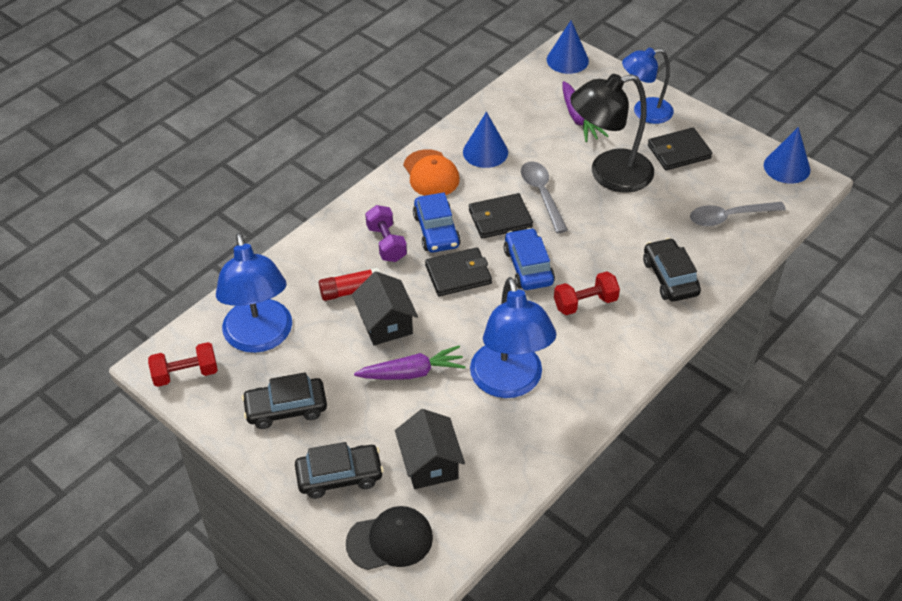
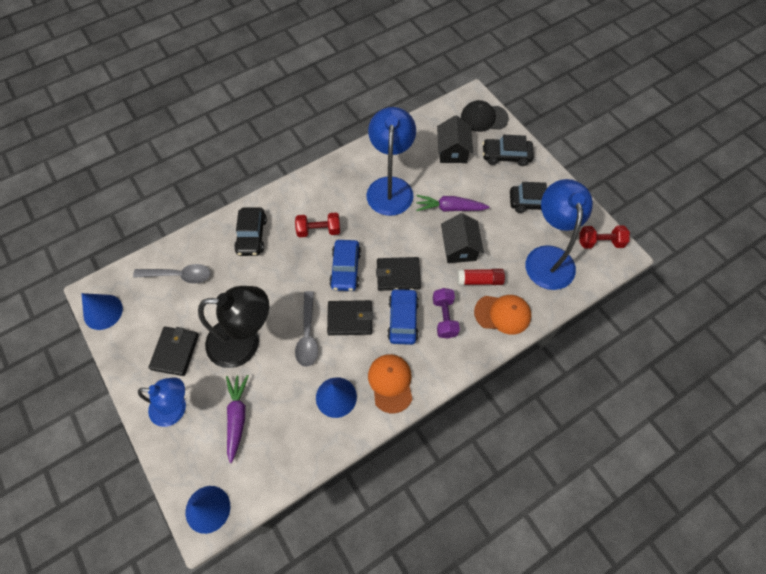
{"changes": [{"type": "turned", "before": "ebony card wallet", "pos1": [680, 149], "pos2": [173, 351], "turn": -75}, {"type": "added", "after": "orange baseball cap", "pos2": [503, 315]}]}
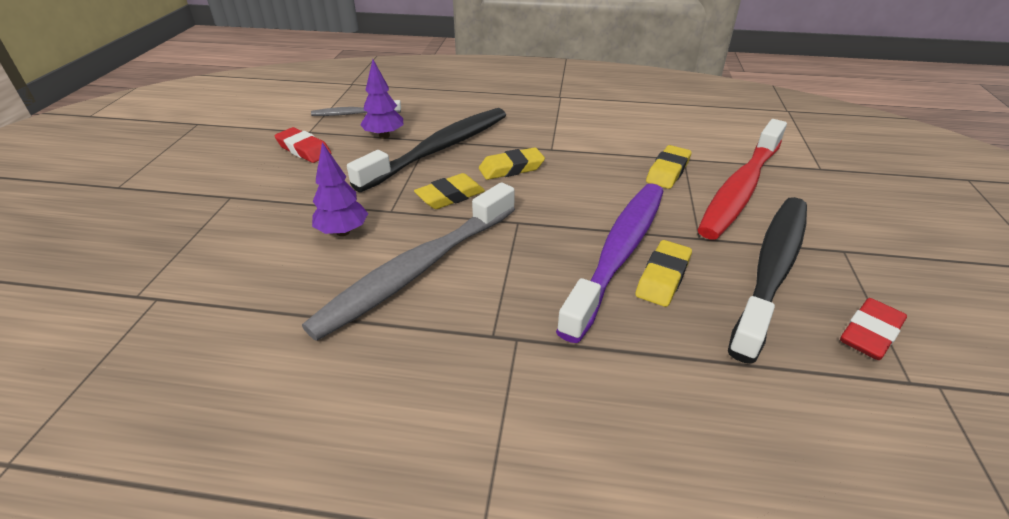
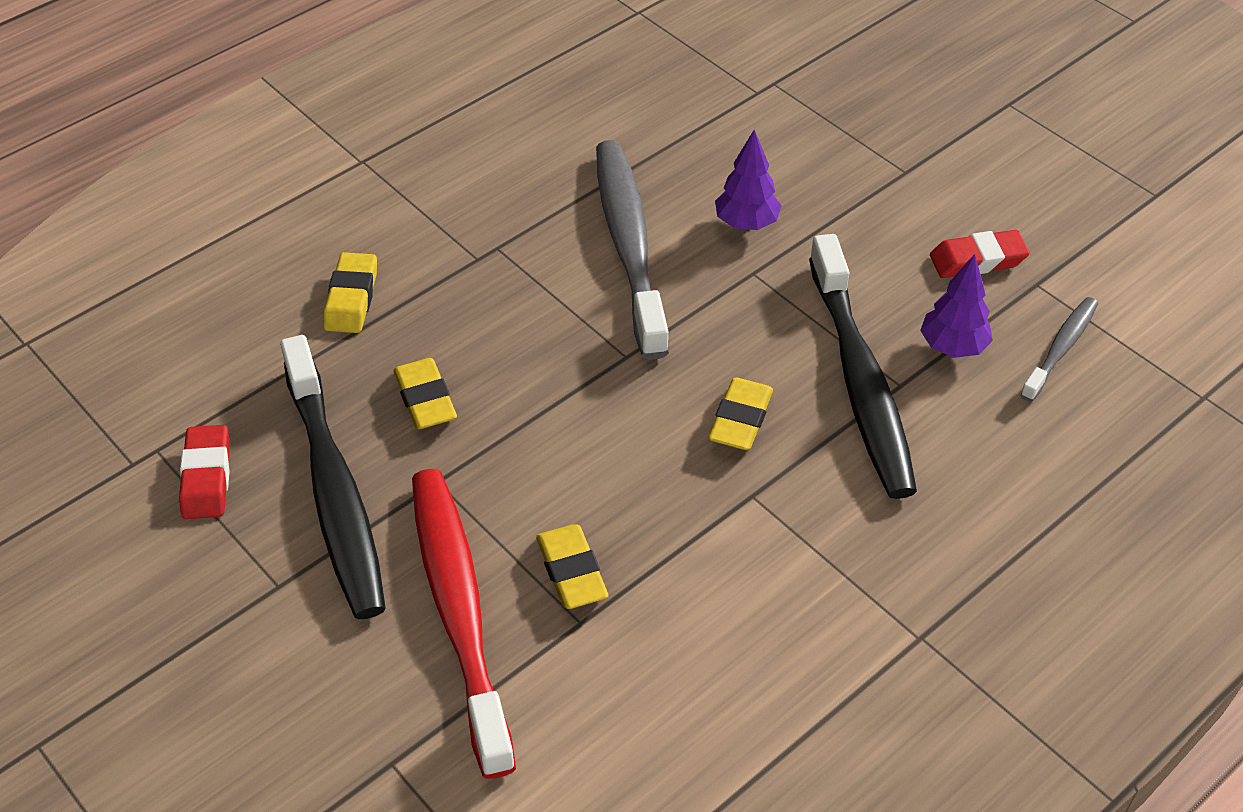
{"changes": [{"type": "moved", "before": "yellow eraser", "pos1": [449, 191], "pos2": [350, 292]}, {"type": "removed", "before": "violet dental brush", "pos1": [610, 263]}]}
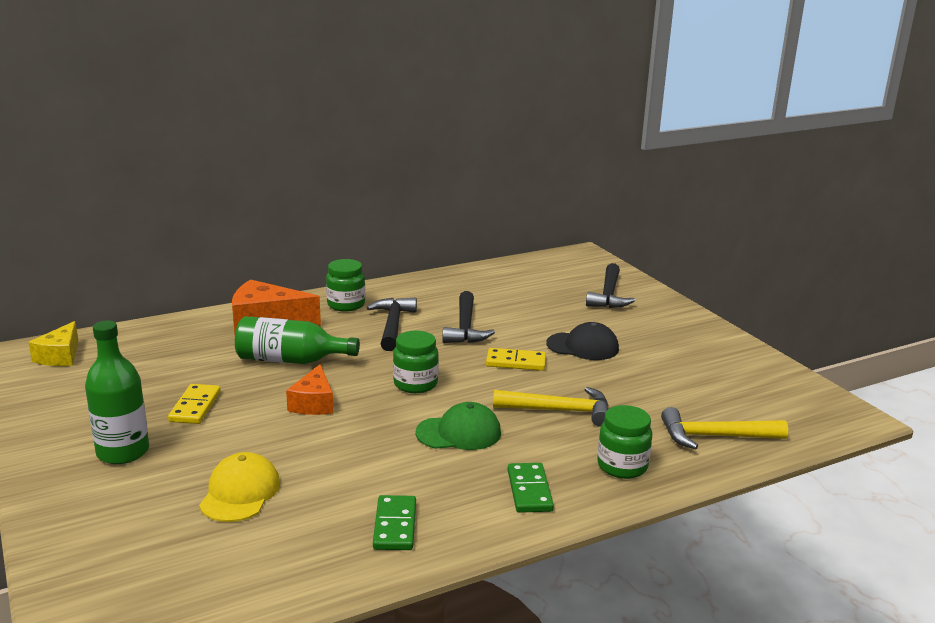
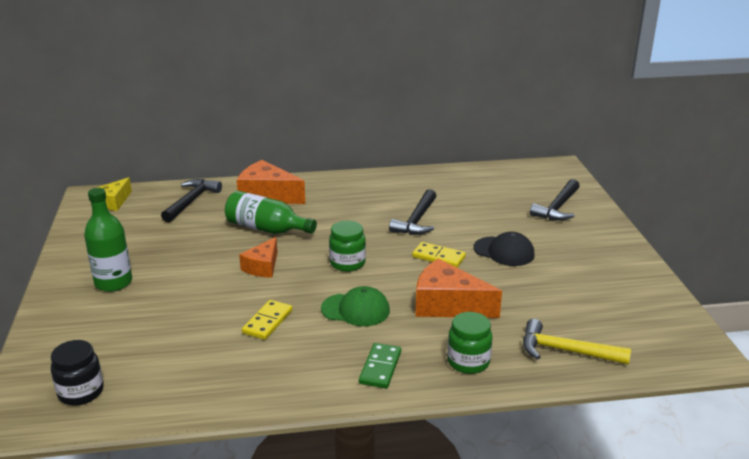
{"changes": [{"type": "added", "after": "ebony preserve jar", "pos2": [77, 373]}, {"type": "moved", "before": "ebony carpenter's hammer", "pos1": [391, 324], "pos2": [191, 200]}, {"type": "moved", "before": "yellow domino", "pos1": [194, 404], "pos2": [267, 320]}, {"type": "replaced", "before": "yellow carpenter's hammer", "after": "orange piece of cheese", "pos1": [550, 407], "pos2": [458, 288]}, {"type": "removed", "before": "yellow baseball cap", "pos1": [239, 487]}, {"type": "removed", "before": "green preserve jar", "pos1": [345, 285]}, {"type": "removed", "before": "green domino", "pos1": [394, 522]}]}
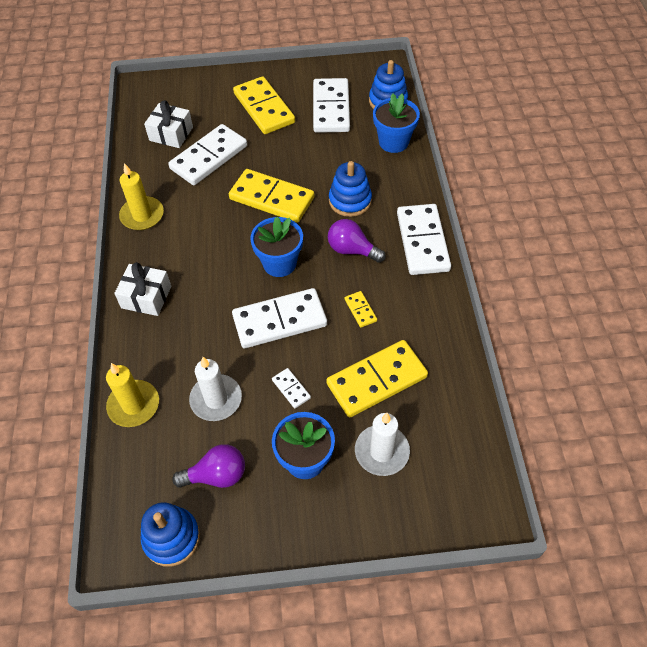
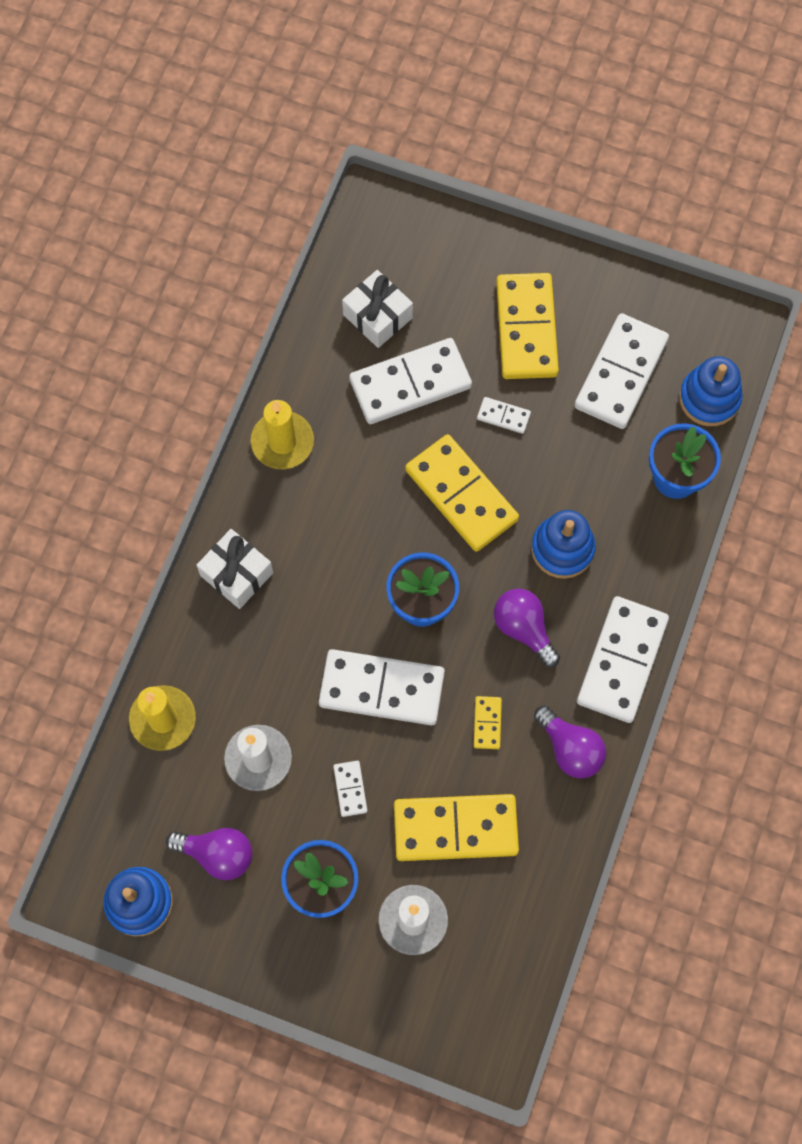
{"changes": [{"type": "added", "after": "snow-white domino", "pos2": [504, 415]}, {"type": "added", "after": "violet light bulb", "pos2": [570, 742]}]}
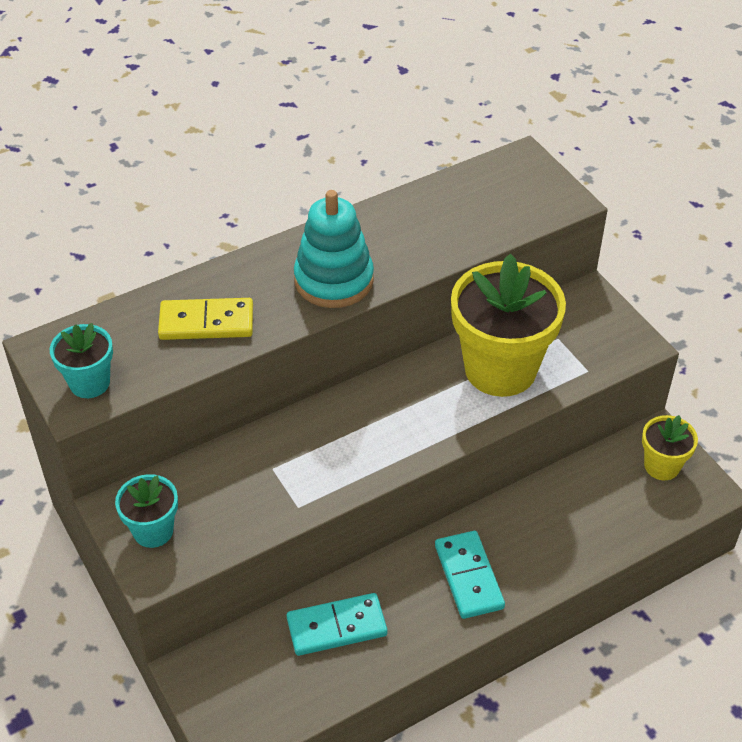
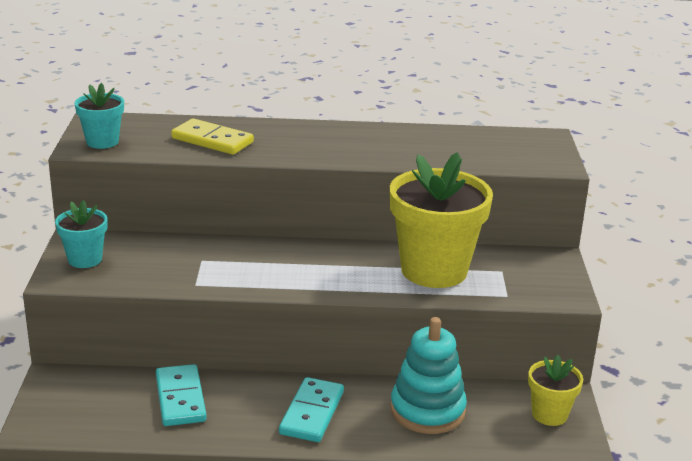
{"changes": [{"type": "turned", "before": "aqua domino", "pos1": [337, 624], "pos2": [181, 395], "turn": 60}, {"type": "moved", "before": "aqua stacking rings", "pos1": [334, 249], "pos2": [428, 375]}]}
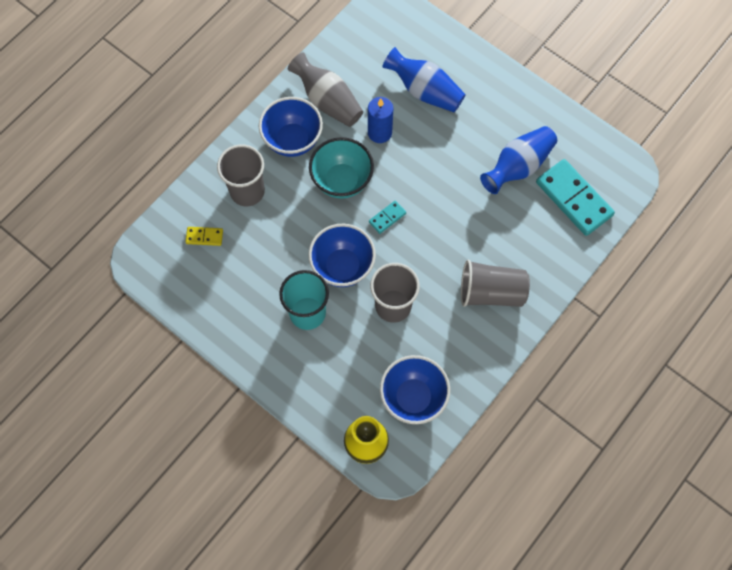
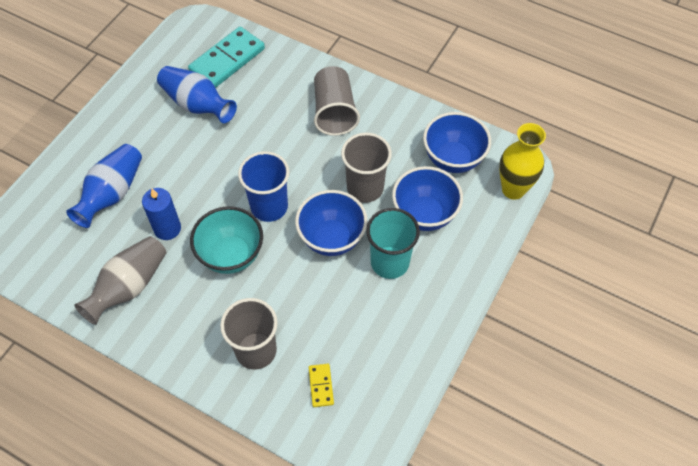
{"changes": [{"type": "replaced", "before": "aqua domino", "after": "cobalt beaker", "pos1": [387, 217], "pos2": [264, 186]}, {"type": "moved", "before": "cobalt serving bowl", "pos1": [291, 127], "pos2": [427, 198]}]}
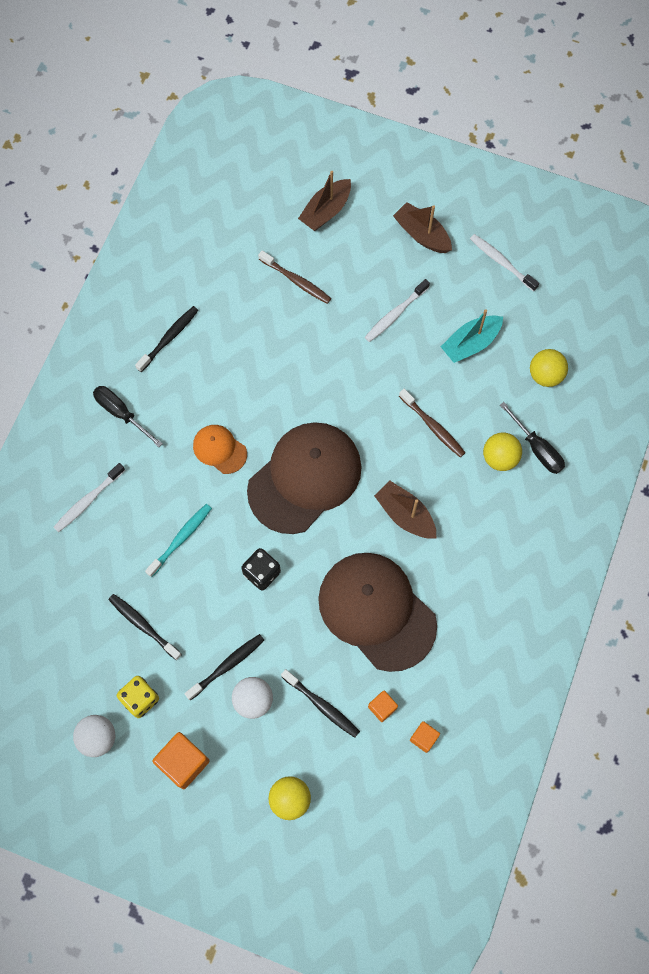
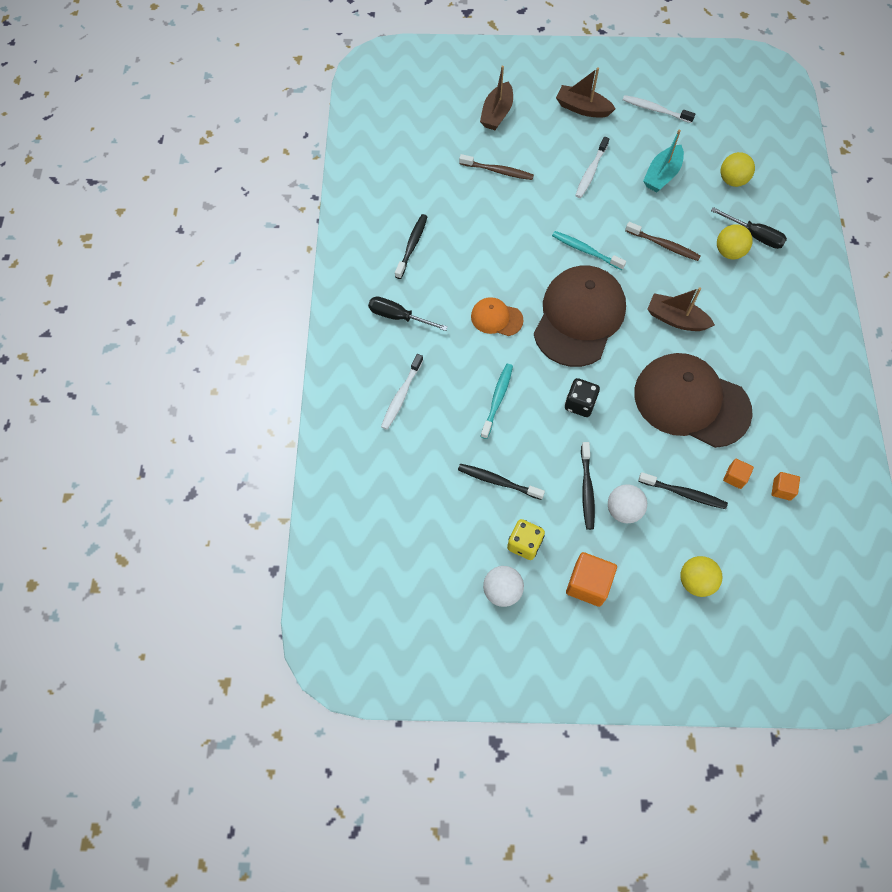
{"changes": [{"type": "added", "after": "aqua dental brush", "pos2": [589, 250]}, {"type": "turned", "before": "ebony dental brush", "pos1": [224, 667], "pos2": [588, 486], "turn": 150}]}
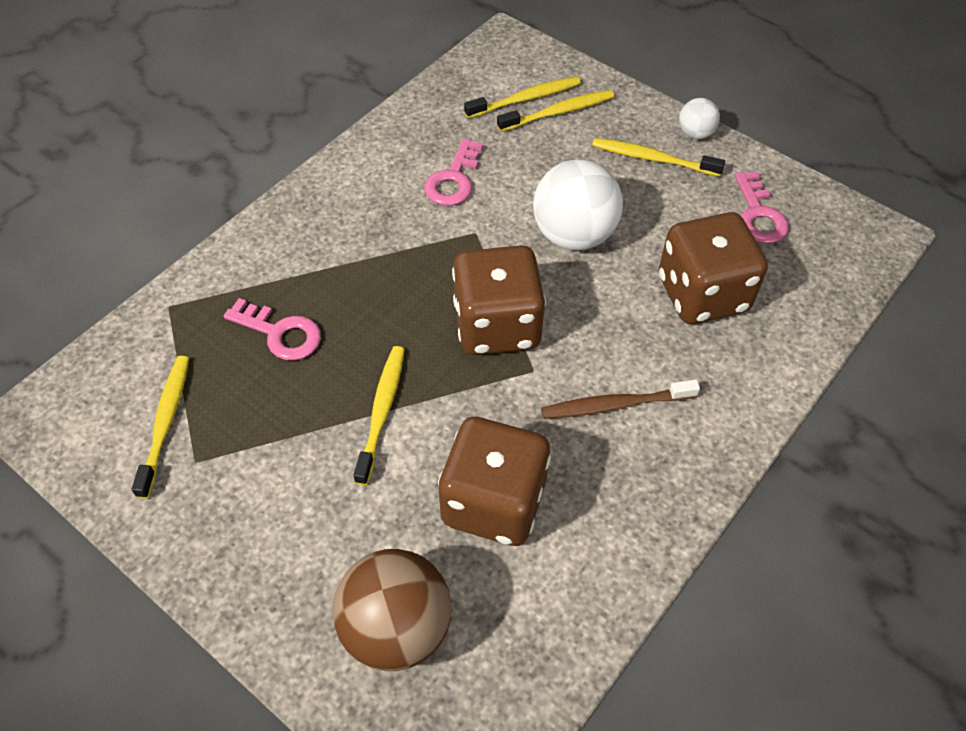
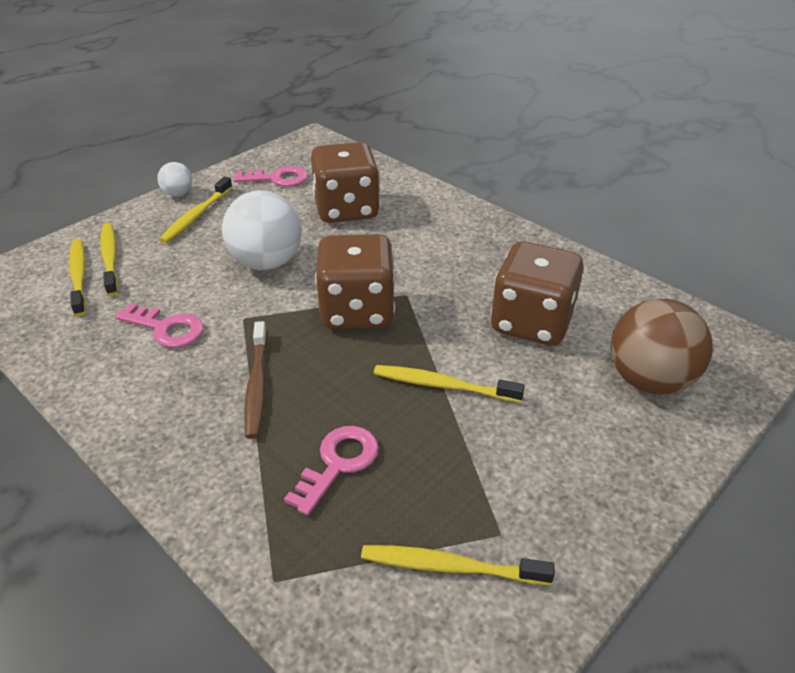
{"changes": [{"type": "moved", "before": "dark brown dental brush", "pos1": [620, 399], "pos2": [255, 380]}]}
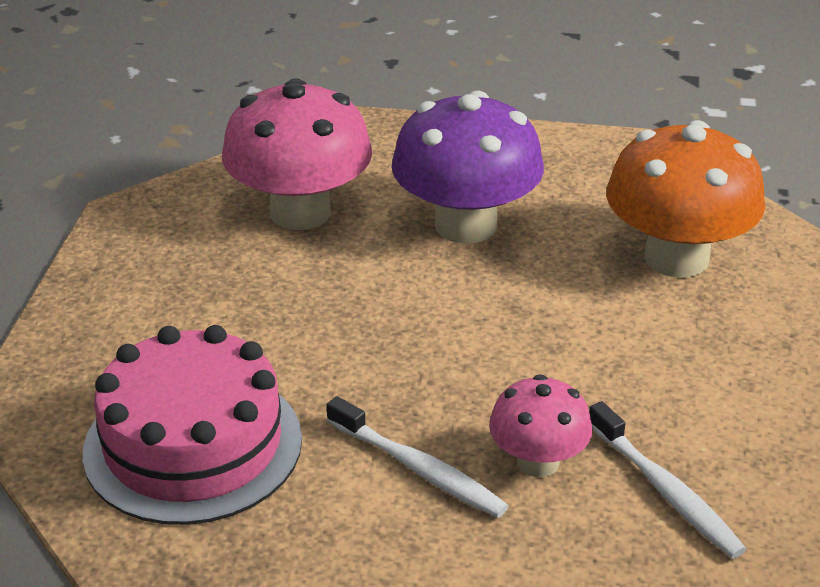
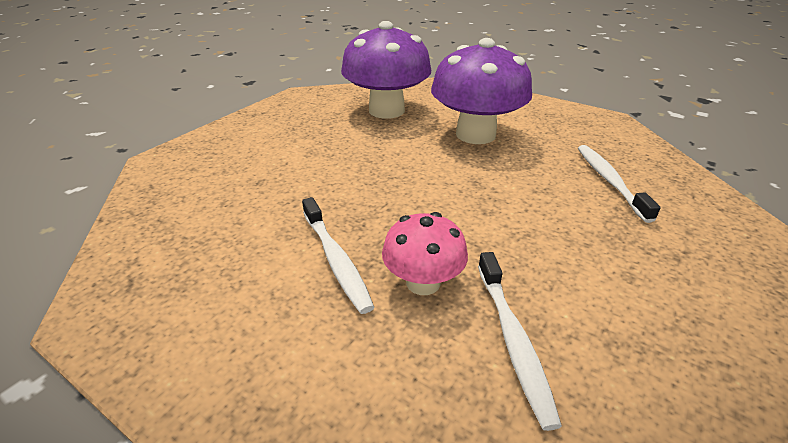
{"changes": [{"type": "recoloured", "before": "pink mushroom", "after": "violet mushroom", "pos1": [297, 154], "pos2": [386, 70]}, {"type": "replaced", "before": "orange mushroom", "after": "snow-white dental brush", "pos1": [685, 199], "pos2": [619, 184]}, {"type": "removed", "before": "pink gateau", "pos1": [192, 425]}]}
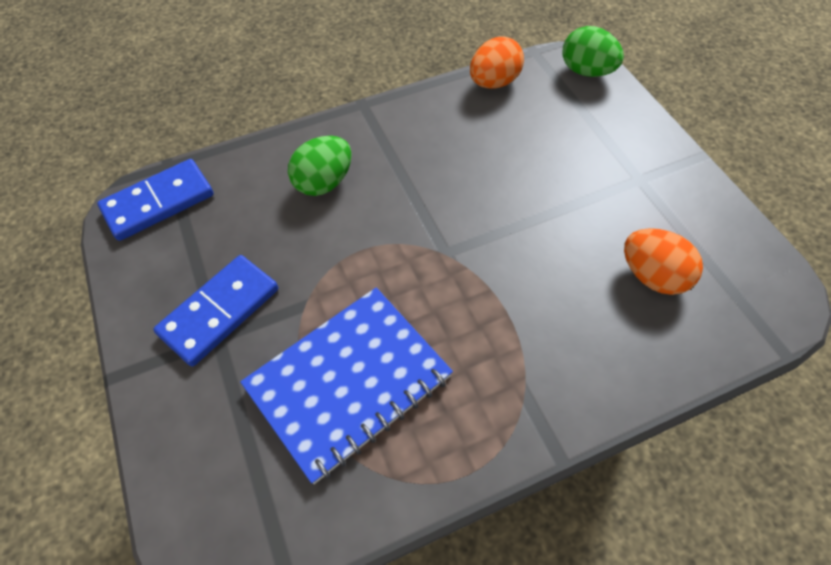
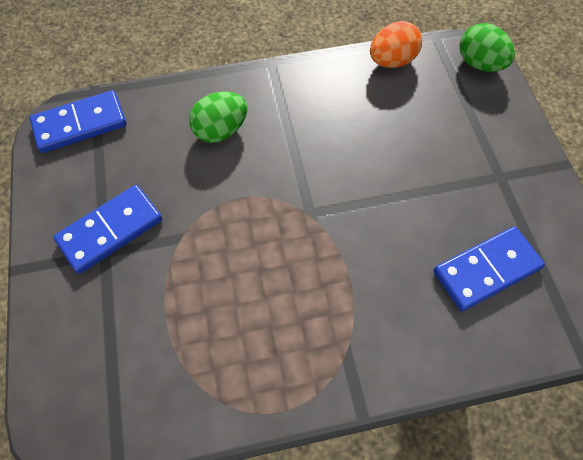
{"changes": [{"type": "replaced", "before": "orange egg", "after": "cobalt domino", "pos1": [663, 261], "pos2": [489, 268]}, {"type": "removed", "before": "cobalt notebook", "pos1": [346, 386]}]}
